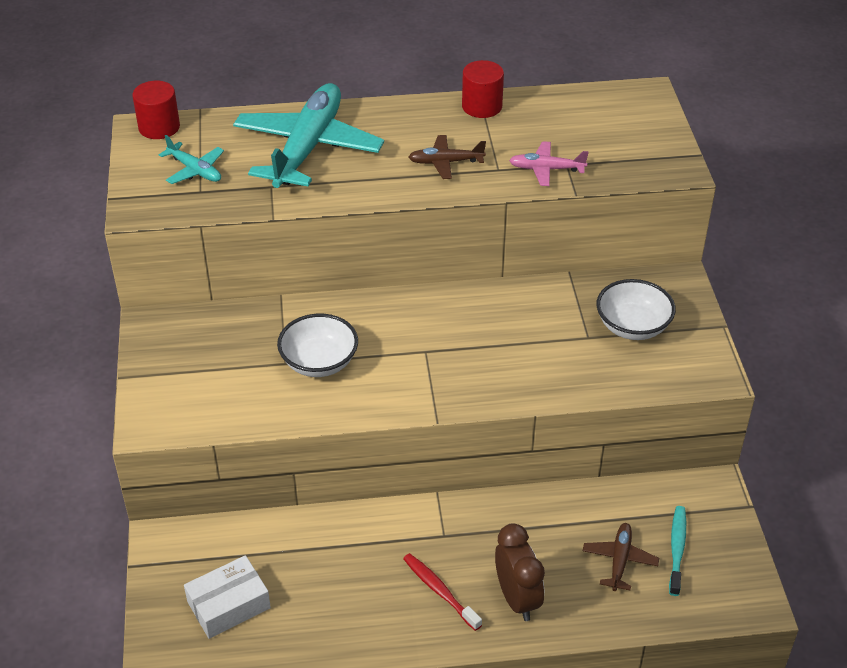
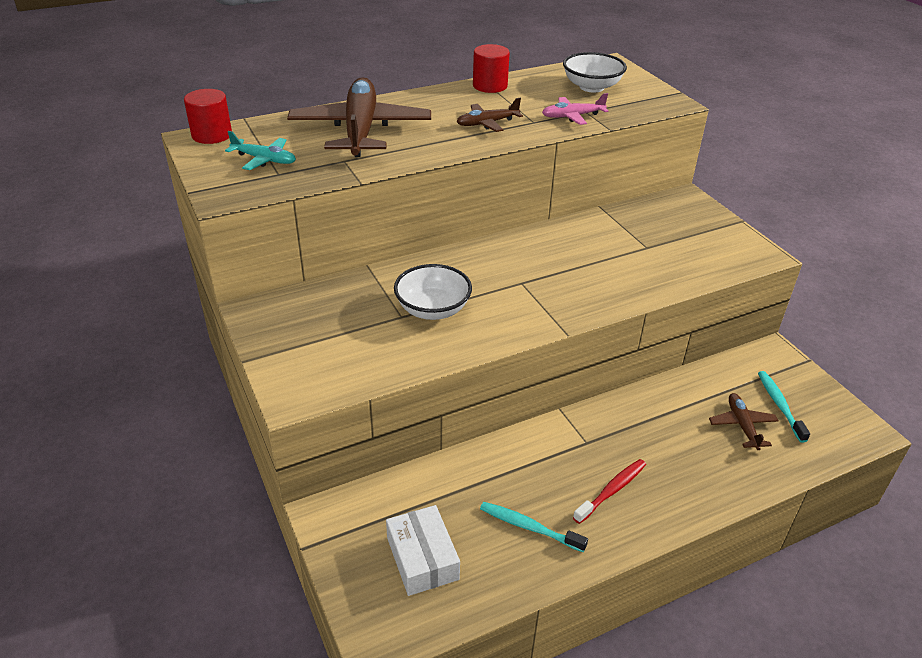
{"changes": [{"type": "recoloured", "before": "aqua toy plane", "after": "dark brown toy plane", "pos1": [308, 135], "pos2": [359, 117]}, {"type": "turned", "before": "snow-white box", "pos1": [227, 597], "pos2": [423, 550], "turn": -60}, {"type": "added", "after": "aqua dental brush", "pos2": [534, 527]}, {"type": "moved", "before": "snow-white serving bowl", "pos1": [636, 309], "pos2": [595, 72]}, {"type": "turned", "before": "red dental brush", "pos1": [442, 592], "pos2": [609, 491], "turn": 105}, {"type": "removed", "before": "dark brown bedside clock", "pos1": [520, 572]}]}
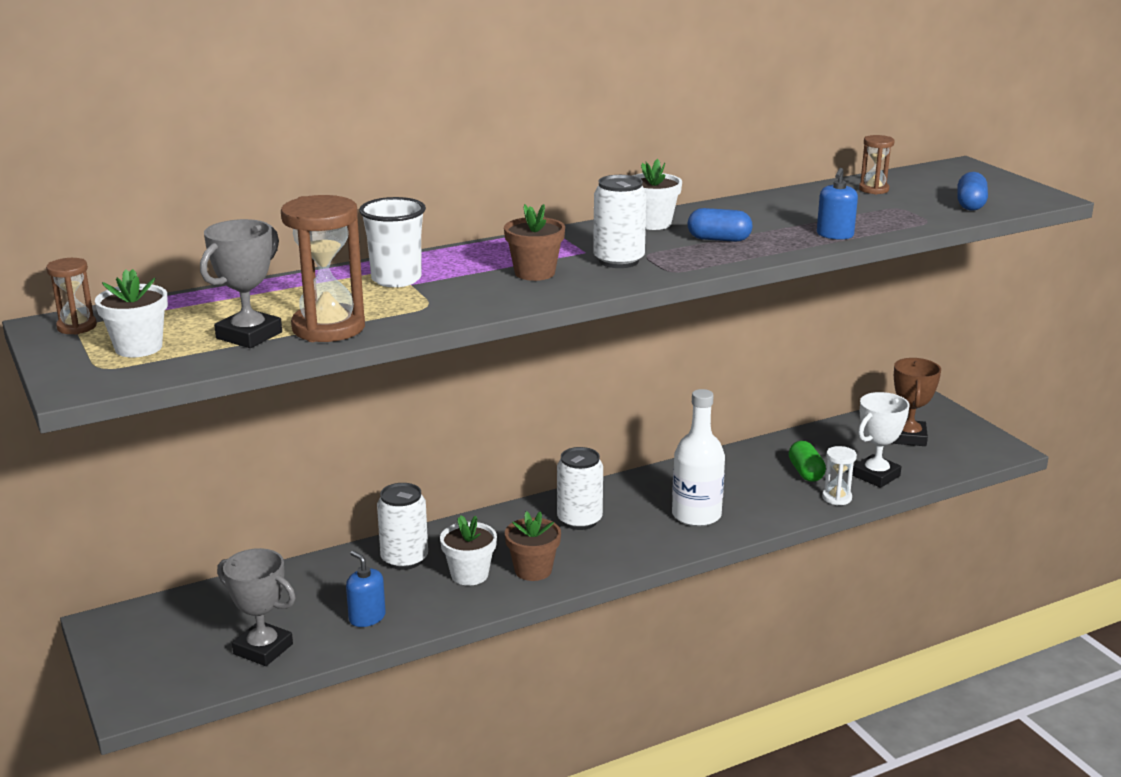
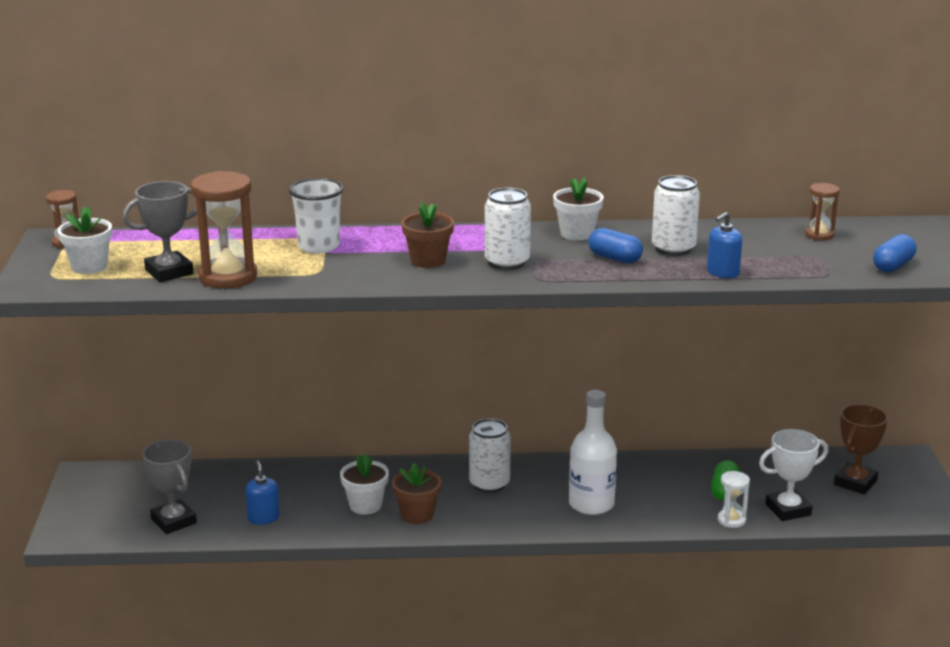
{"changes": [{"type": "moved", "before": "snow-white can", "pos1": [402, 526], "pos2": [676, 215]}]}
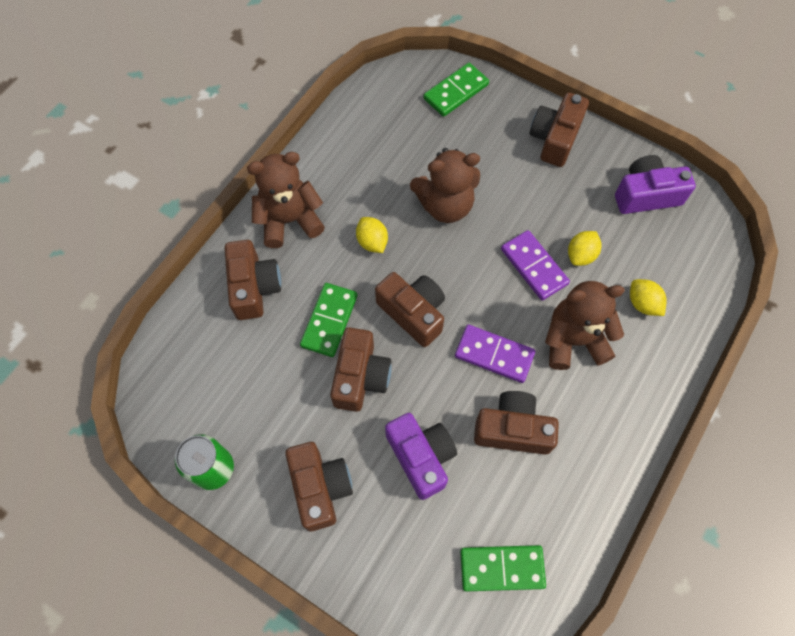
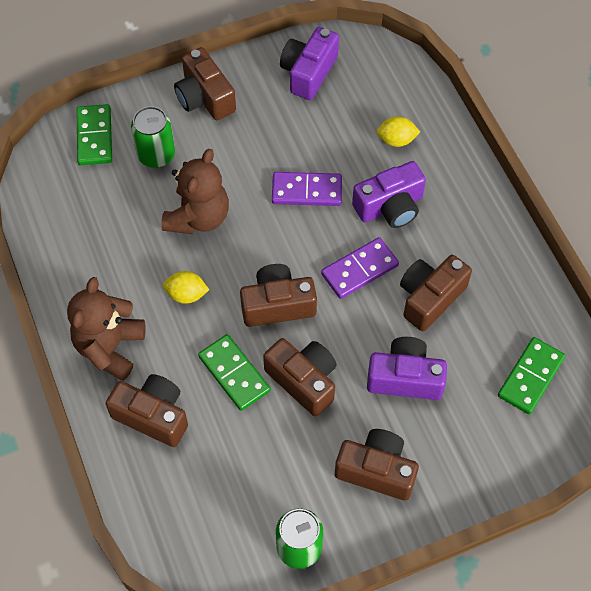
{"changes": [{"type": "added", "after": "green can", "pos2": [153, 137]}, {"type": "replaced", "before": "dark brown stuffed bear", "after": "violet camera", "pos1": [585, 325], "pos2": [389, 194]}, {"type": "removed", "before": "yellow lemon", "pos1": [584, 248]}]}
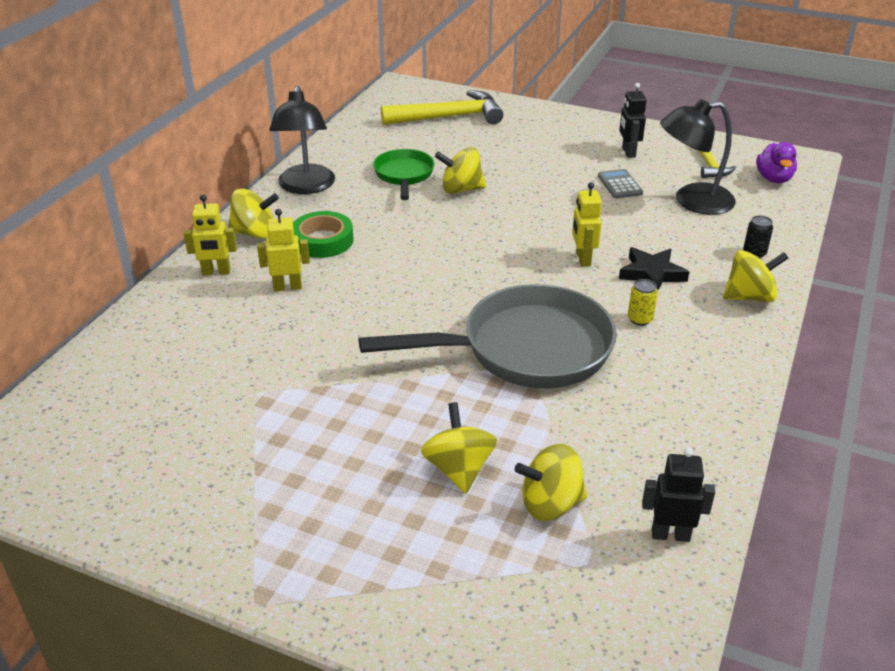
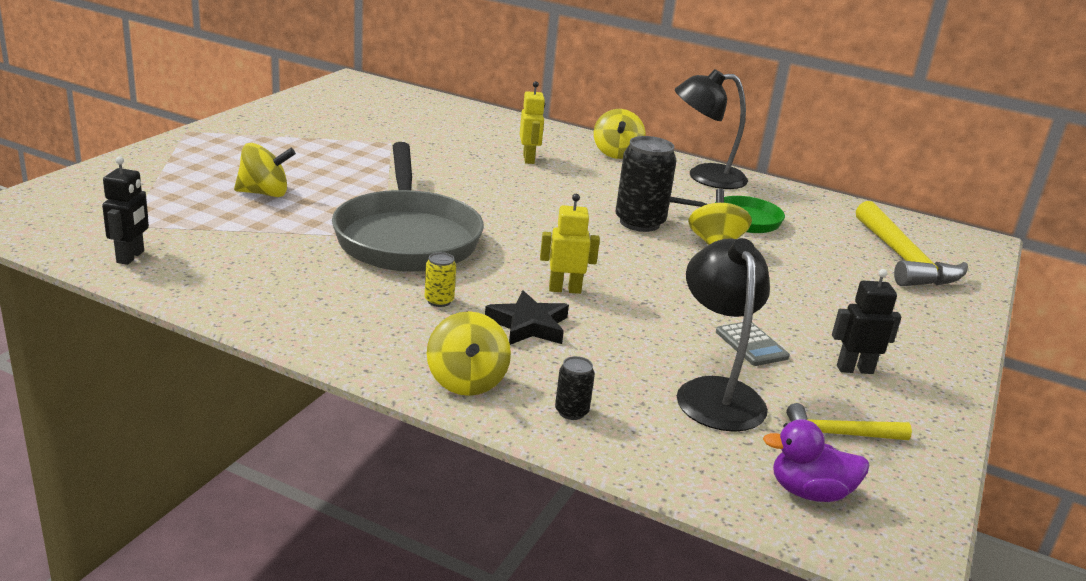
{"changes": [{"type": "added", "after": "ebony can", "pos2": [646, 184]}, {"type": "turned", "before": "grey pocket calculator", "pos1": [620, 183], "pos2": [753, 344], "turn": 75}, {"type": "removed", "before": "yellow robot figure", "pos1": [210, 235]}, {"type": "removed", "before": "green sticky tape", "pos1": [323, 234]}, {"type": "removed", "before": "yellow whirligig", "pos1": [550, 482]}]}
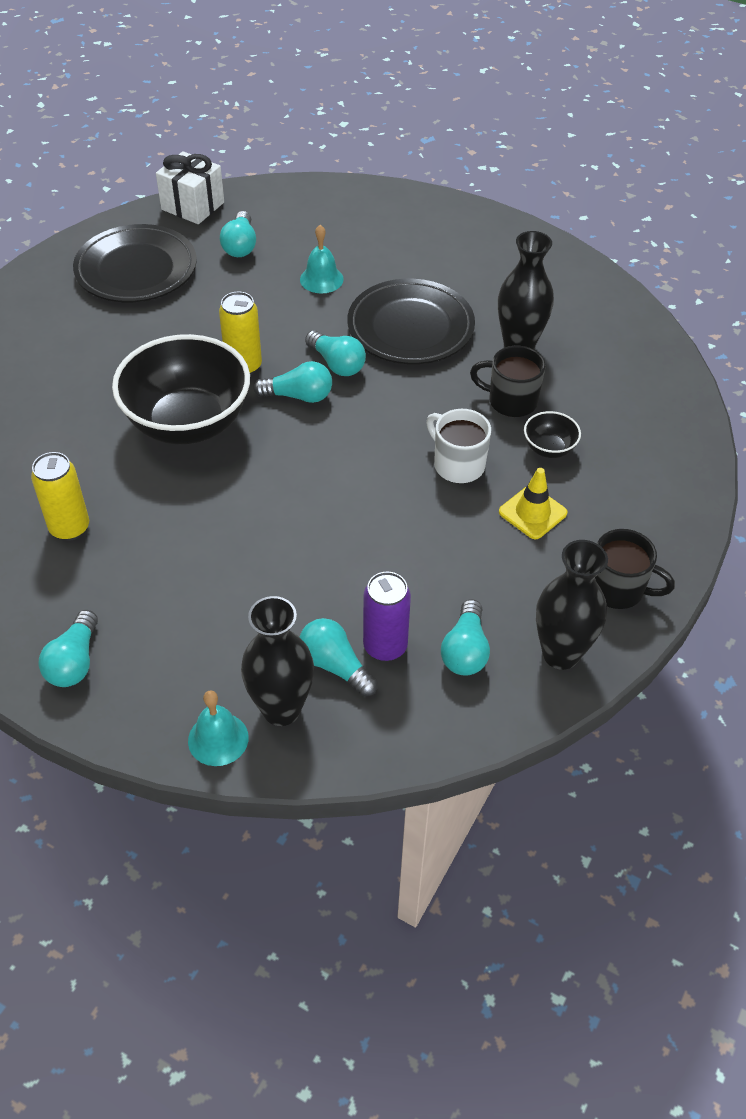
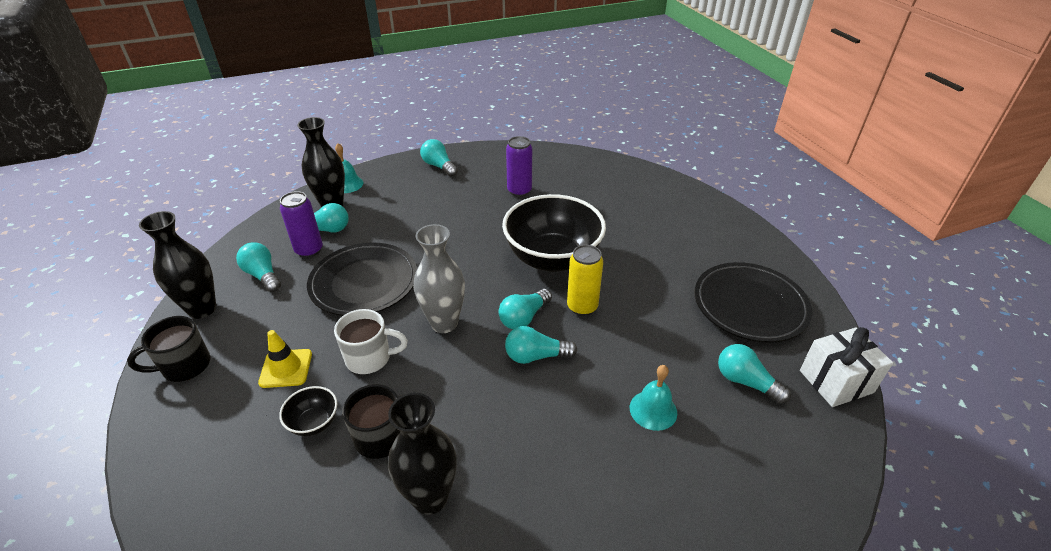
{"changes": [{"type": "moved", "before": "ebony plate", "pos1": [411, 321], "pos2": [362, 279]}, {"type": "added", "after": "grey flower vase", "pos2": [439, 278]}, {"type": "recoloured", "before": "yellow can", "after": "violet can", "pos1": [60, 496], "pos2": [519, 166]}]}
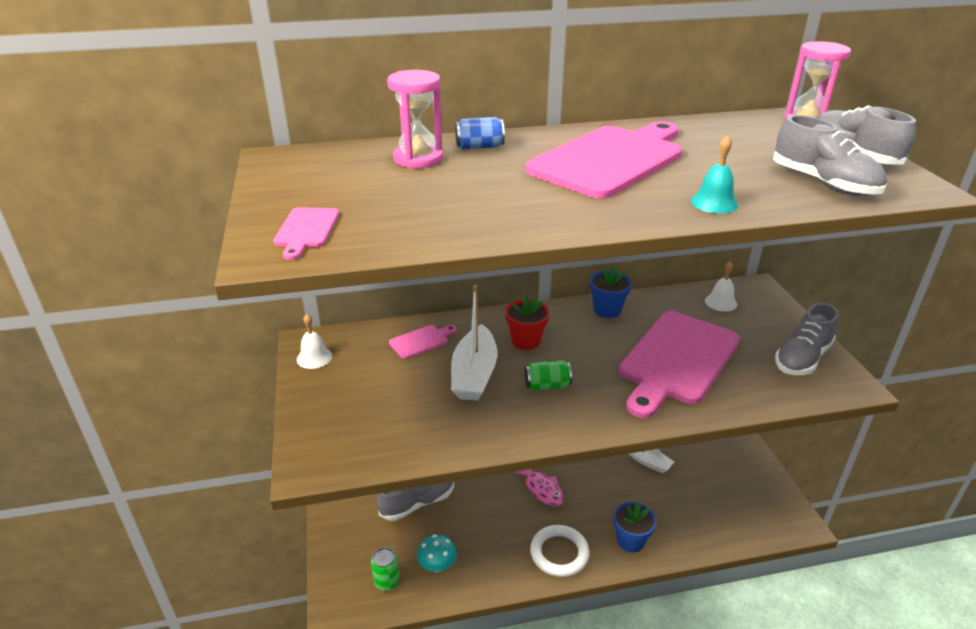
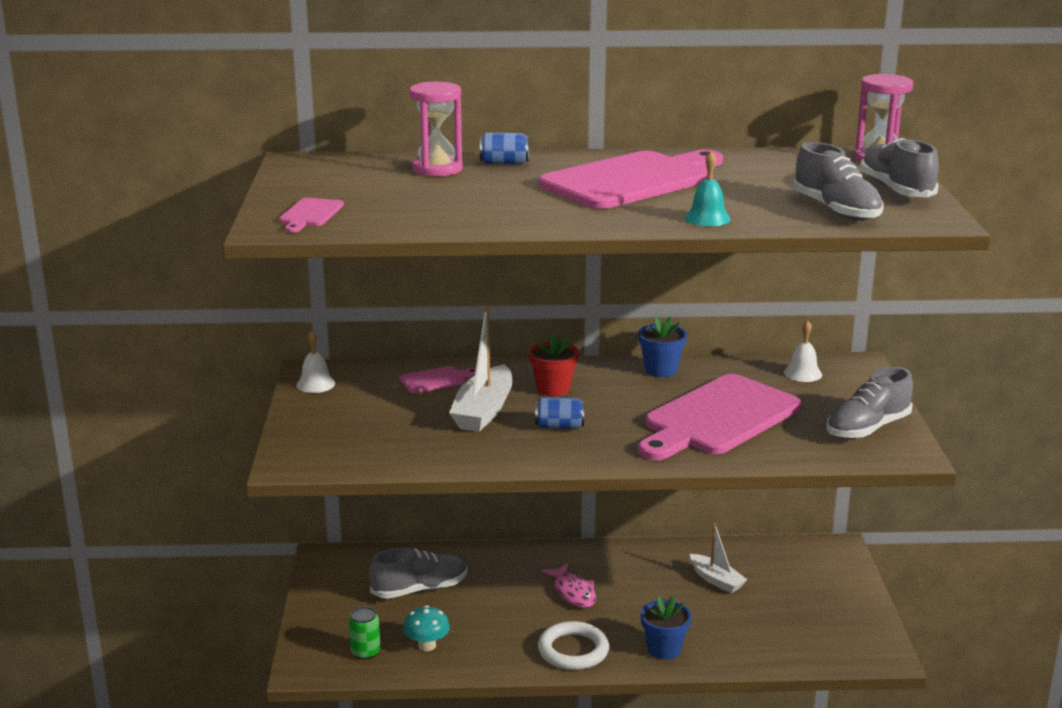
{"changes": [{"type": "recoloured", "before": "green can", "after": "cobalt can", "pos1": [548, 375], "pos2": [560, 413]}]}
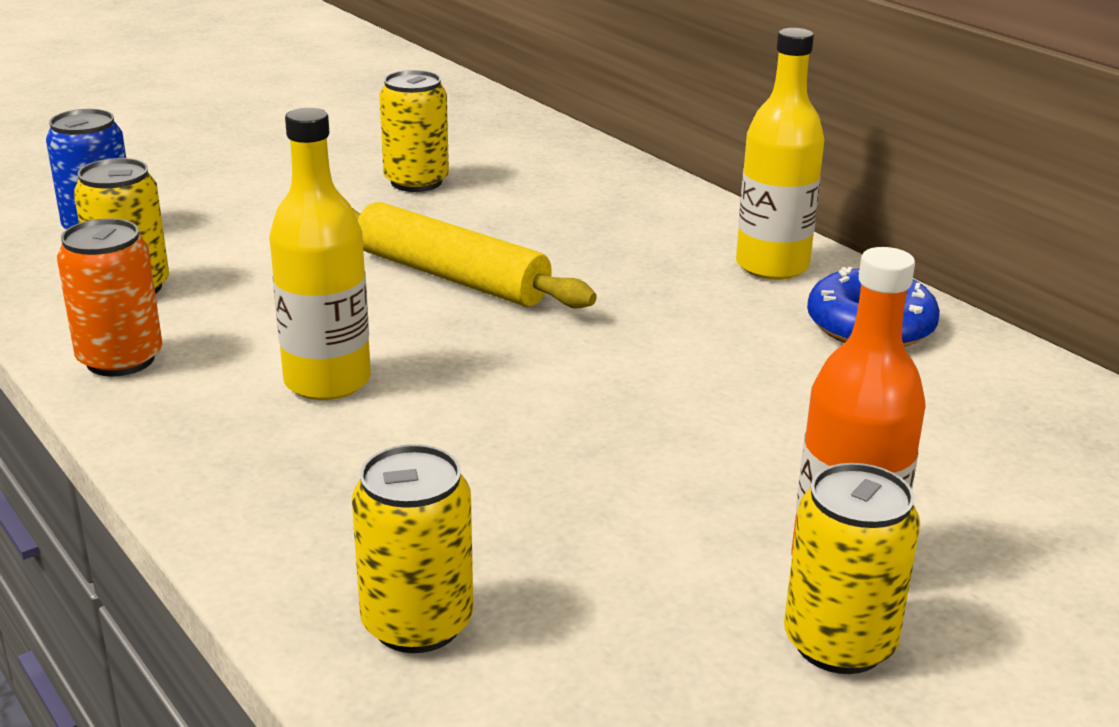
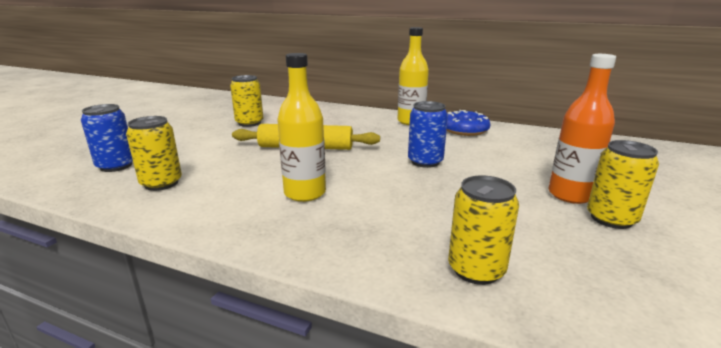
{"changes": [{"type": "added", "after": "cobalt can", "pos2": [428, 134]}, {"type": "removed", "before": "orange can", "pos1": [110, 297]}]}
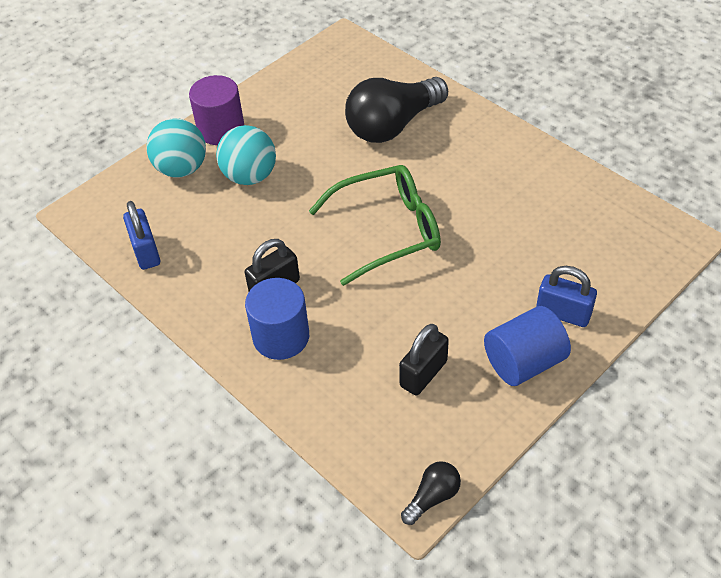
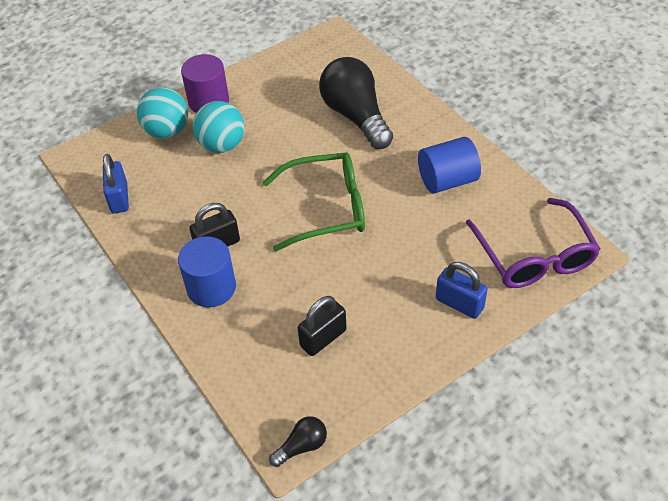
{"changes": [{"type": "turned", "before": "ebony light bulb", "pos1": [396, 110], "pos2": [356, 103], "turn": 90}, {"type": "moved", "before": "cobalt solid cylinder", "pos1": [527, 346], "pos2": [449, 165]}, {"type": "added", "after": "violet eyeglasses", "pos2": [533, 243]}]}
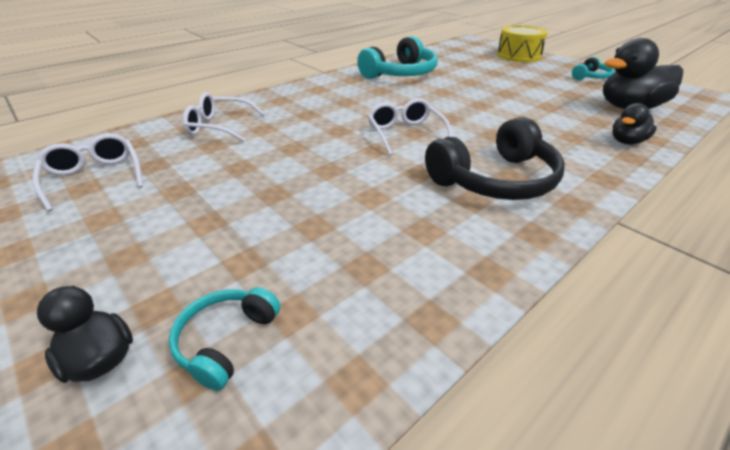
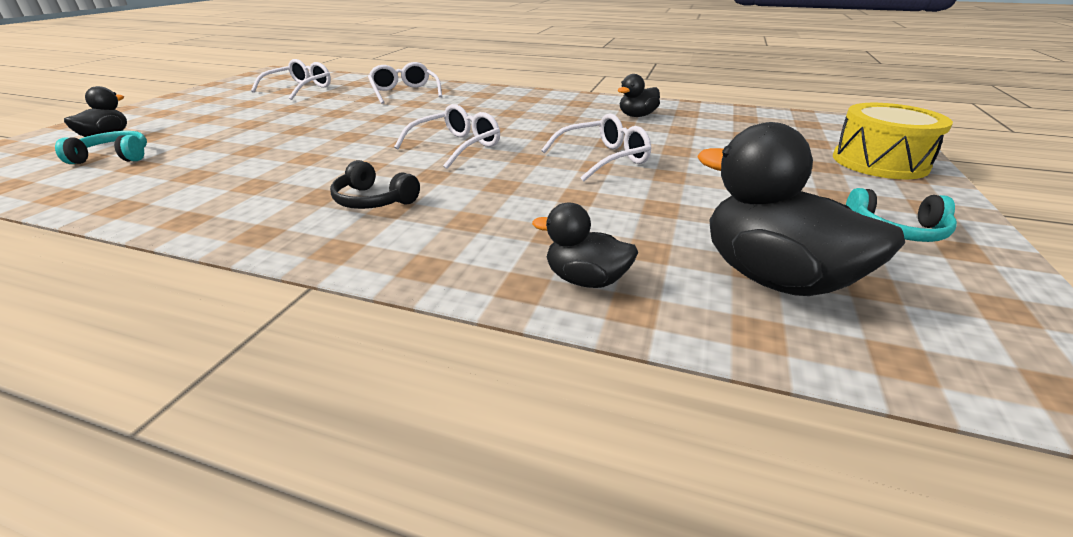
{"changes": [{"type": "resized", "before": "ebony headphones", "pos1": [495, 158], "pos2": [375, 184], "scale": 0.52}, {"type": "added", "after": "snow-white eyeglasses", "pos2": [596, 147]}, {"type": "replaced", "before": "aqua headphones", "after": "ebony toy duck", "pos1": [397, 57], "pos2": [638, 95]}]}
